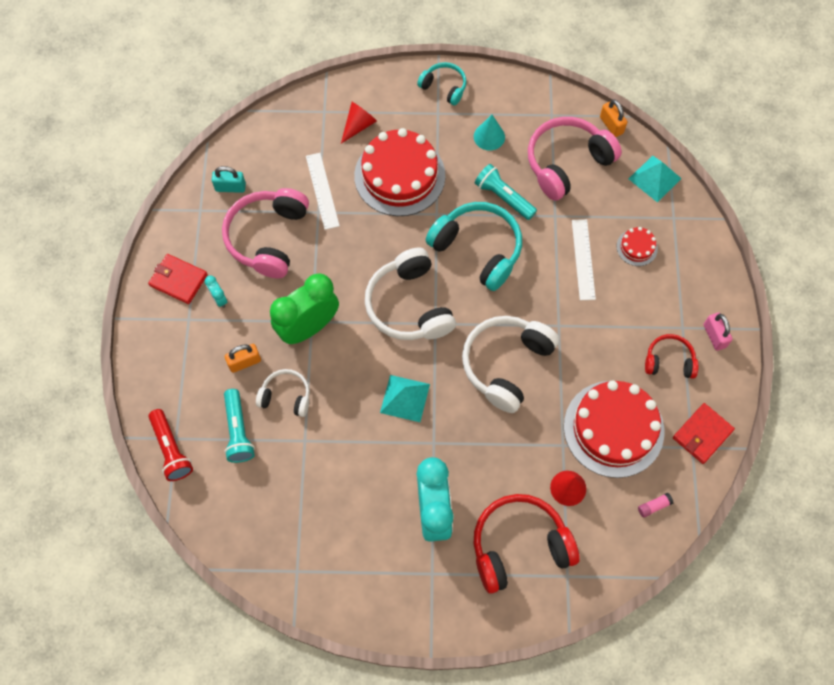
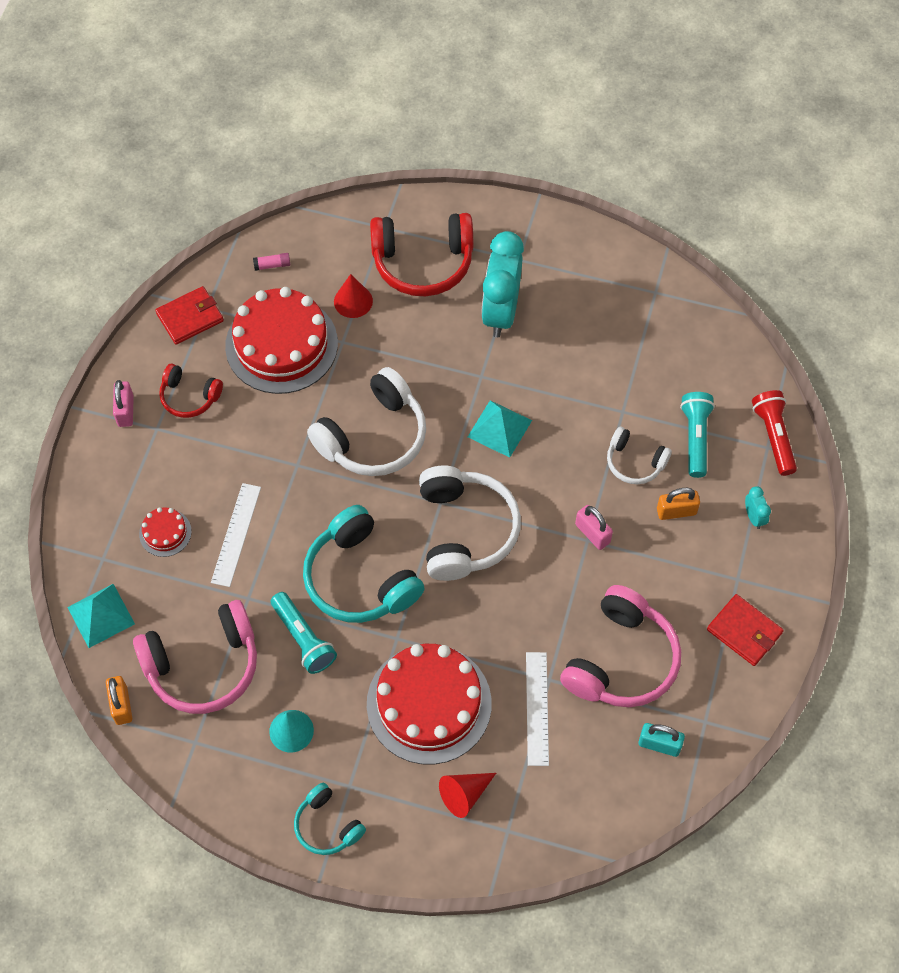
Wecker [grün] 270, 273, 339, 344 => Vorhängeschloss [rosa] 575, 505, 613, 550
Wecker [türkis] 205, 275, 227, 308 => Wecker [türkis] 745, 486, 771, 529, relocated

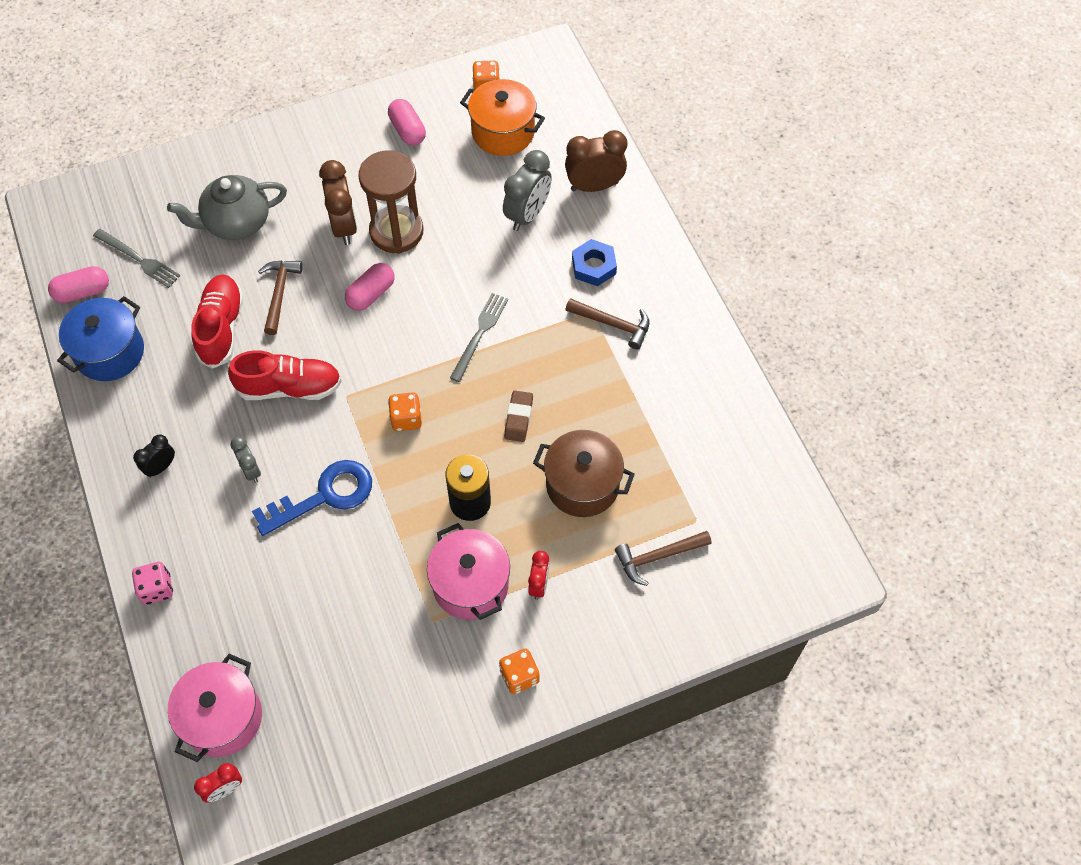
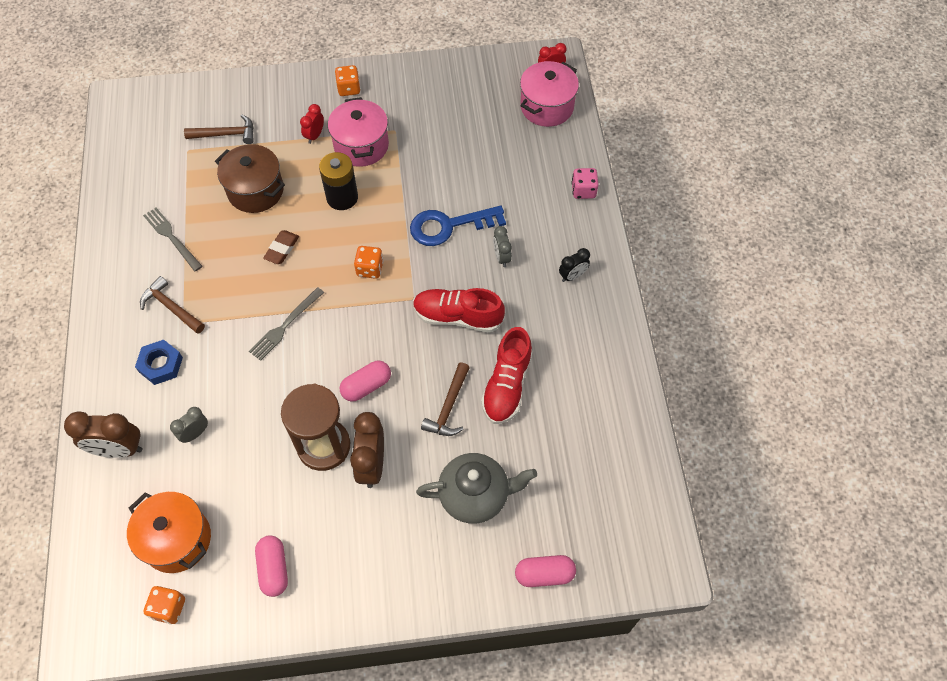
Gabel [grau] 93, 229, 180, 288 => Gabel [grau] 143, 208, 202, 272, relocated
Wecker [grau] 503, 150, 552, 231 => Wecker [grau] 170, 407, 208, 443, x0.57
Kapsel [rosa] 48, 266, 109, 303 => Kapsel [rosa] 515, 555, 576, 587, relocated
Kochtopf [blau] 57, 296, 144, 381 => nothing

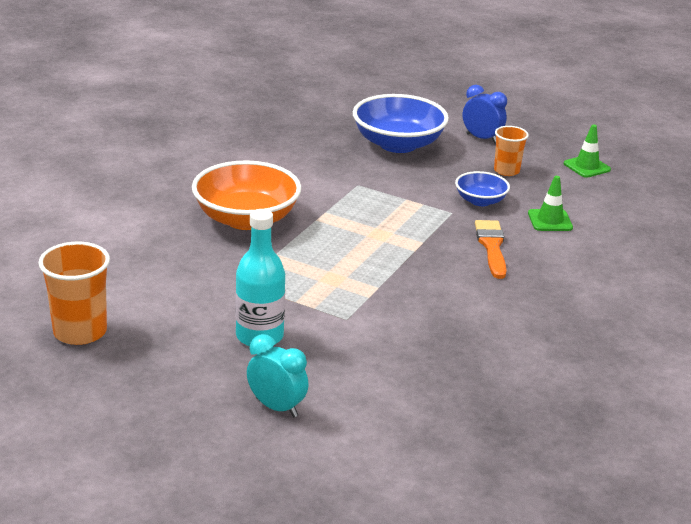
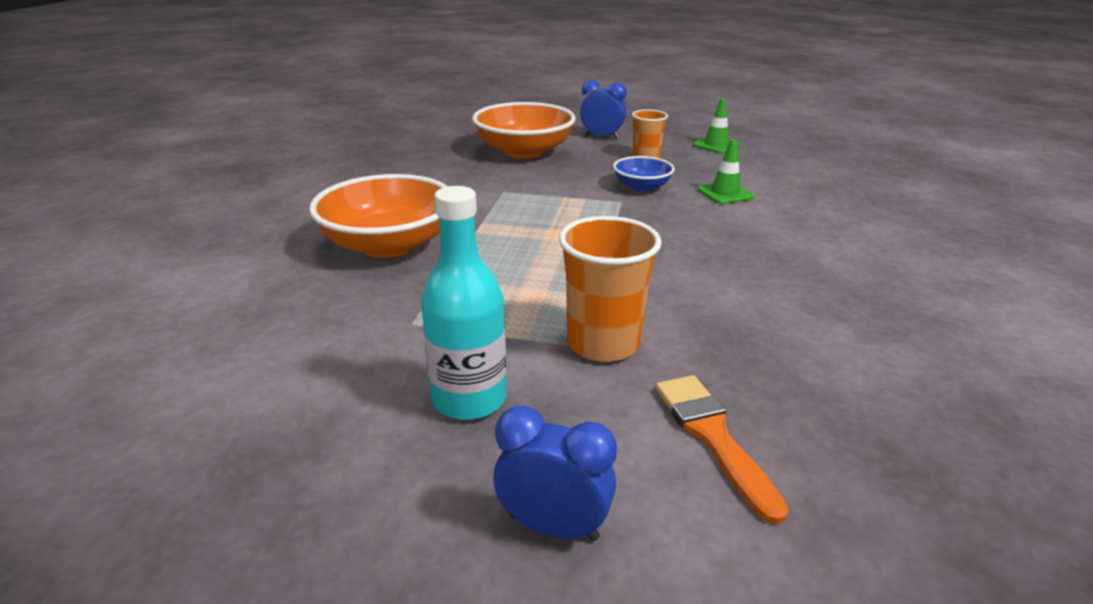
Schüssel [blau] 353, 94, 449, 153 => Schüssel [orange] 472, 102, 576, 159
Wecker [türkis] 247, 334, 309, 417 => Wecker [blau] 493, 405, 617, 541
Becher [orange] 38, 242, 110, 345 => Becher [orange] 559, 216, 662, 362, relocated
Pinsel [orange] 475, 220, 507, 279 => Pinsel [orange] 655, 375, 788, 525, relocated

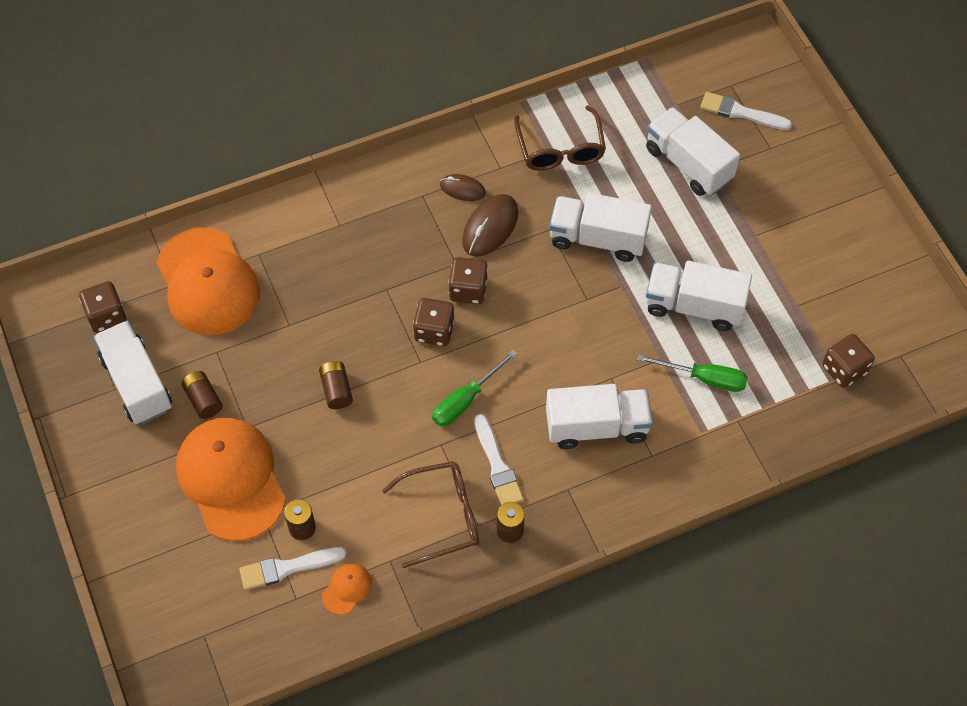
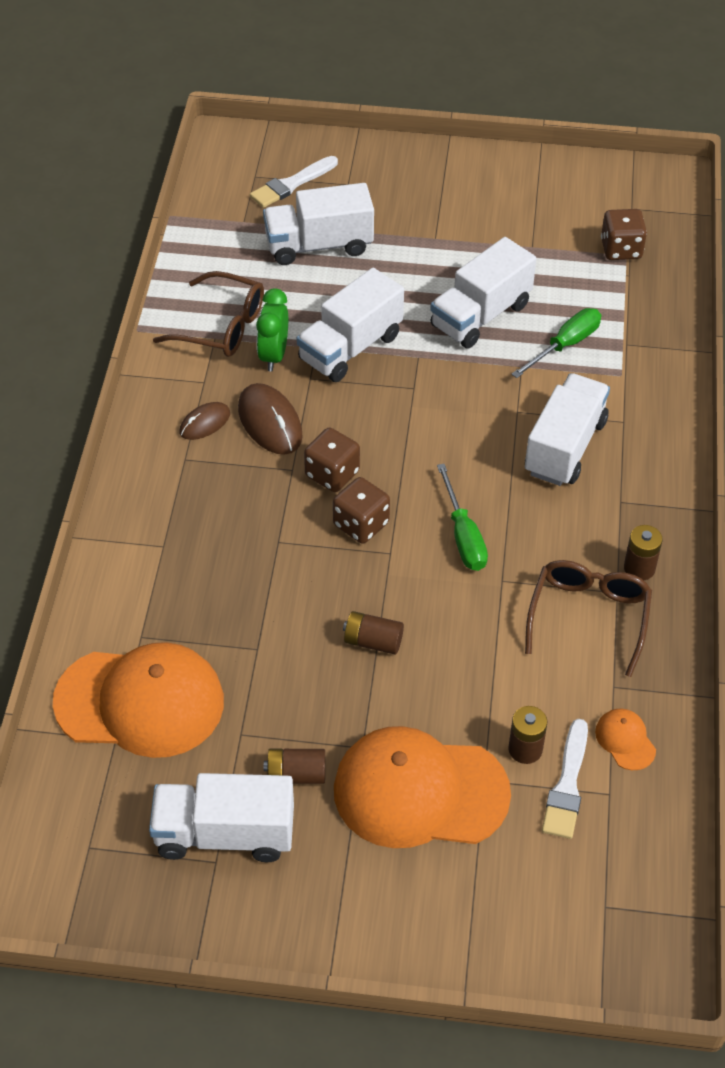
nothing => Wecker [grün] 256, 289, 288, 371
Spielwürfel [braun] 79, 281, 126, 333 => nothing
Pinsel [weiß] 474, 414, 524, 505 => nothing

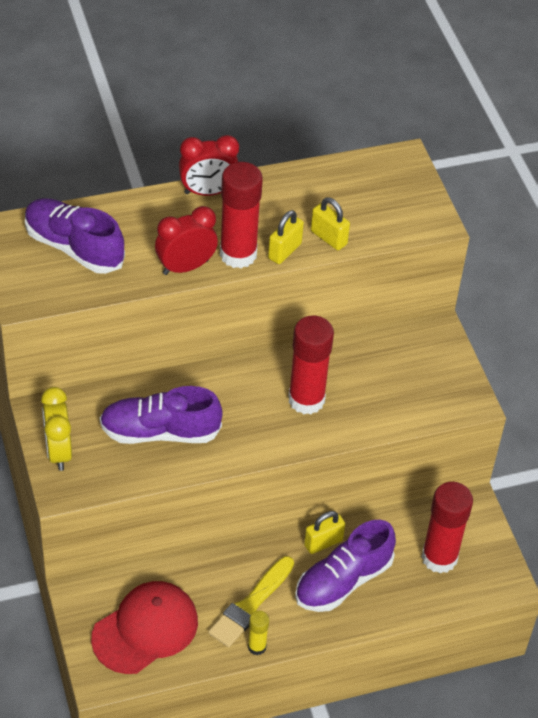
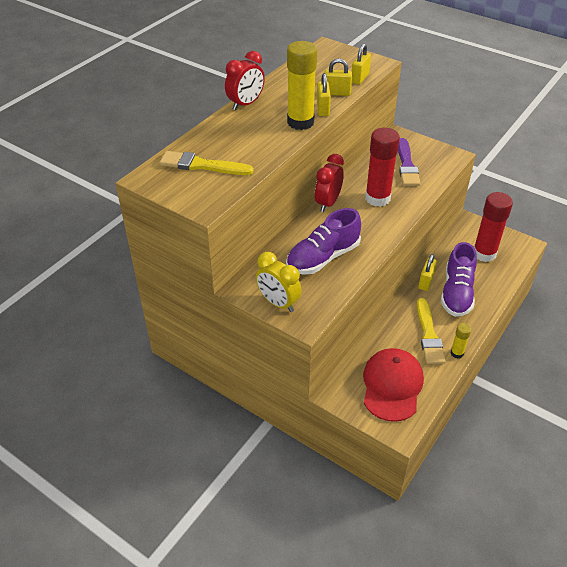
Schuh [lila] 25, 198, 125, 274 => Pinsel [gelb] 160, 151, 254, 175
Klebestift [rot] 220, 162, 263, 268 => Klebestift [gelb] 287, 41, 317, 130
Wecker [rot] 155, 206, 218, 275 => Wecker [rot] 315, 154, 344, 212, relocated
nothing => Vorhängeschloss [gelb] 352, 44, 371, 85
nothing => Pinsel [lila] 398, 138, 421, 186

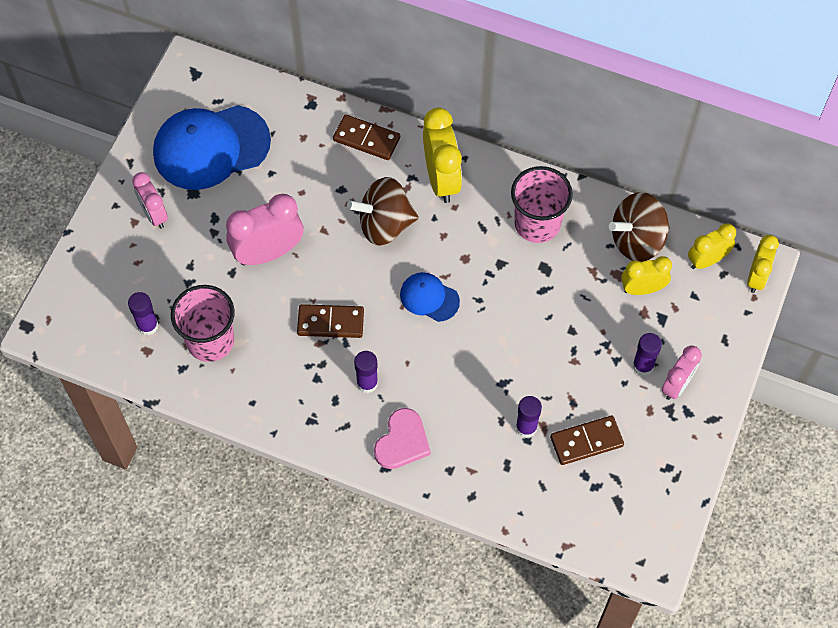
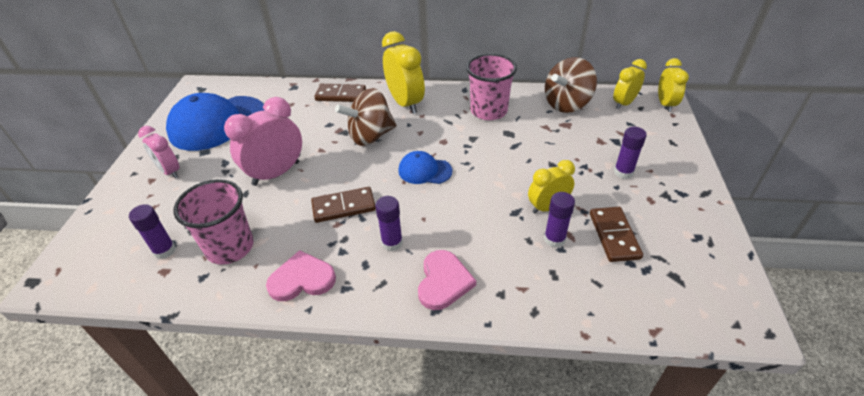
nothing => Herz [rosa] 266, 250, 336, 301
Wecker [gelb] 621, 256, 672, 295 => Wecker [gelb] 528, 160, 575, 214, relocated
Dominostein [braun] 550, 415, 624, 465 => Dominostein [braun] 590, 207, 643, 262, 60 degrees counterclockwise
Wecker [rosa] 662, 345, 702, 400 => nothing

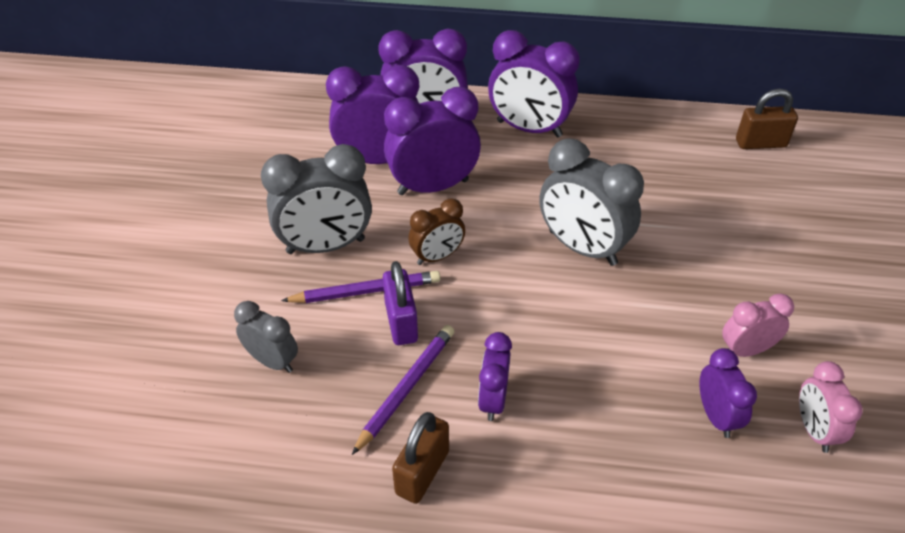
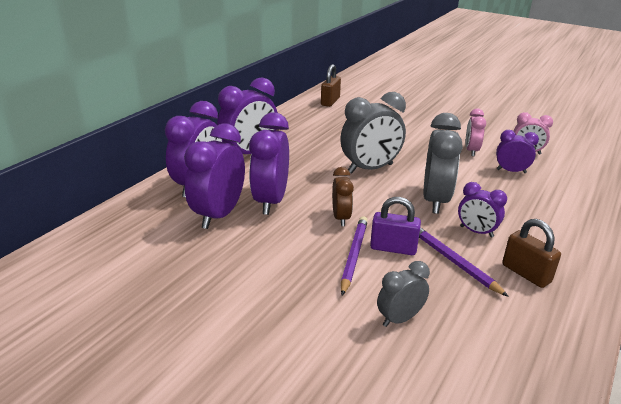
Wecker [grau] 261, 144, 372, 254 => Wecker [grau] 423, 113, 463, 214, relocated

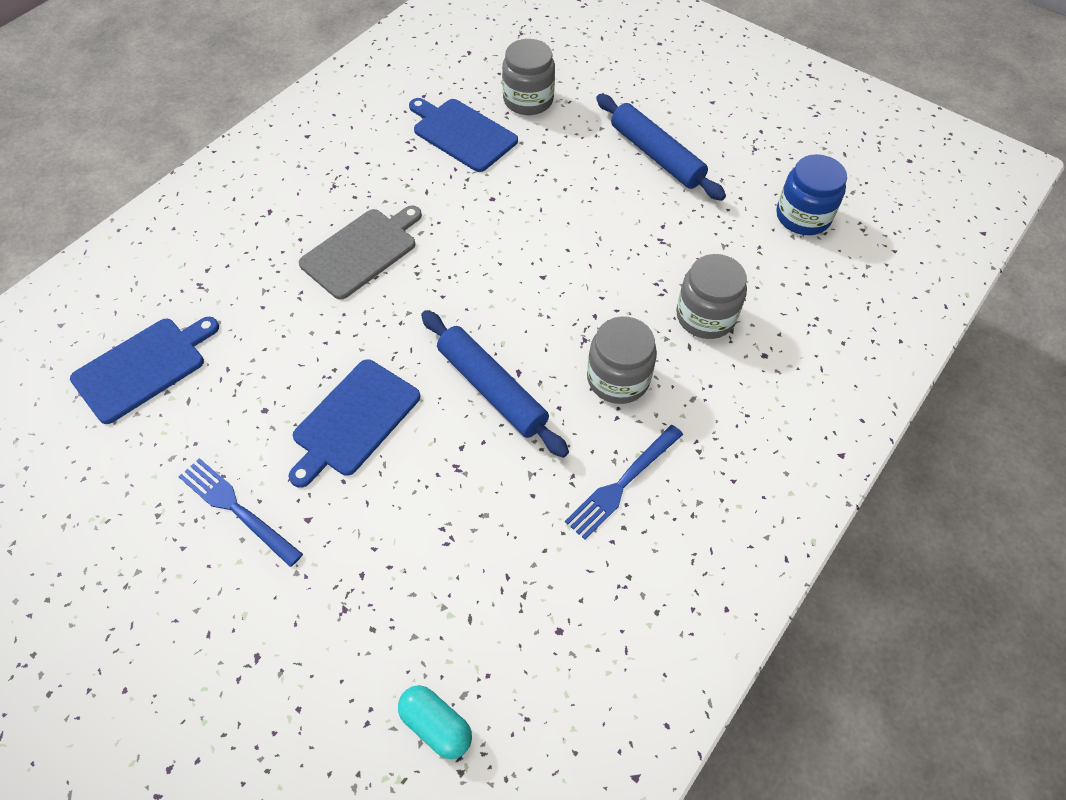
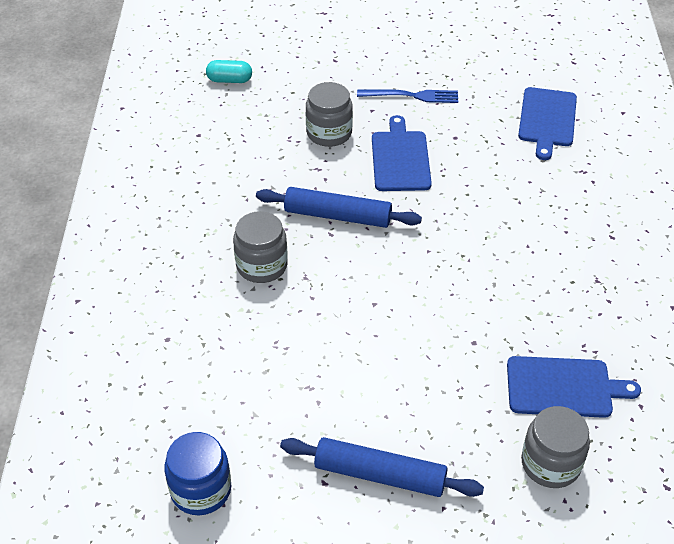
Einmachglas [grau] 676, 254, 747, 339 => Einmachglas [grau] 306, 82, 353, 147, relocated
Schneidebrett [grau] 299, 206, 422, 300 => nothing
Gabel [blau] 565, 425, 683, 540 => nothing

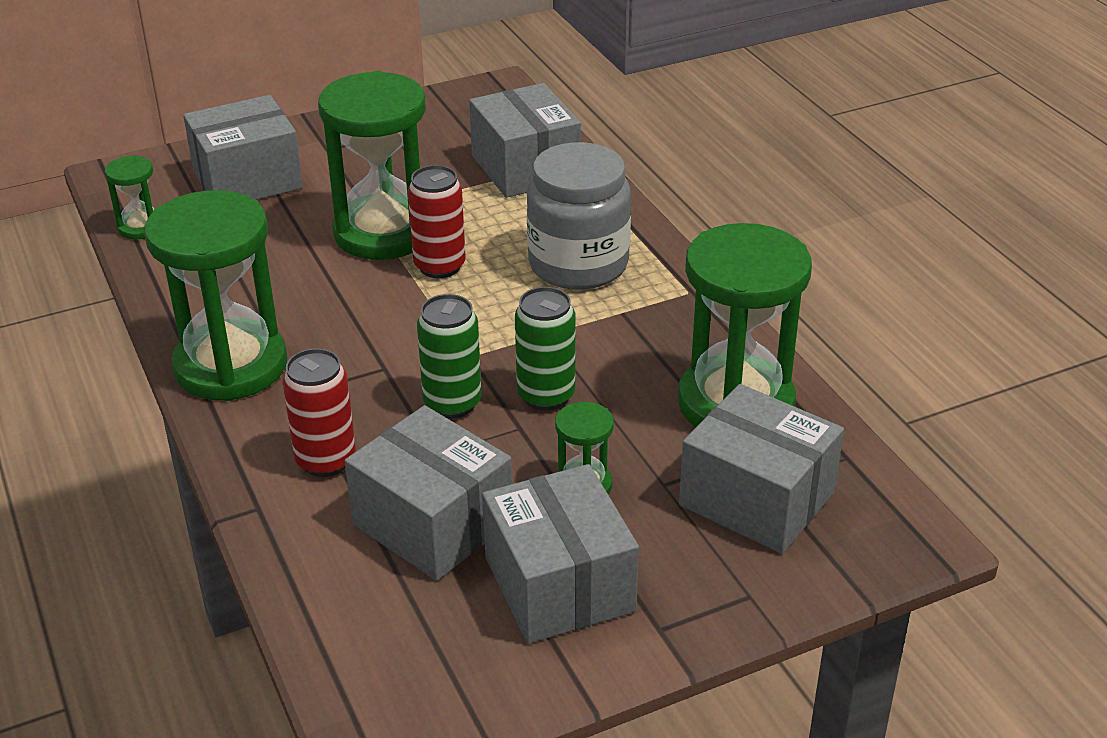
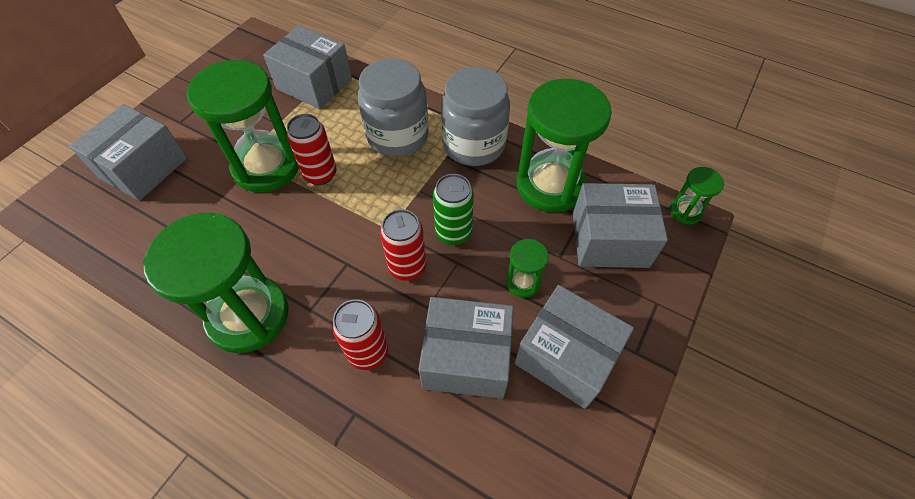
Dose [grün] 417, 294, 482, 418 => Dose [rot] 380, 209, 426, 281
nothing => Einmachglas [grau] 441, 67, 510, 166
Sanduhr [grün] 105, 155, 154, 239 => Sanduhr [grün] 670, 167, 724, 224, relocated

